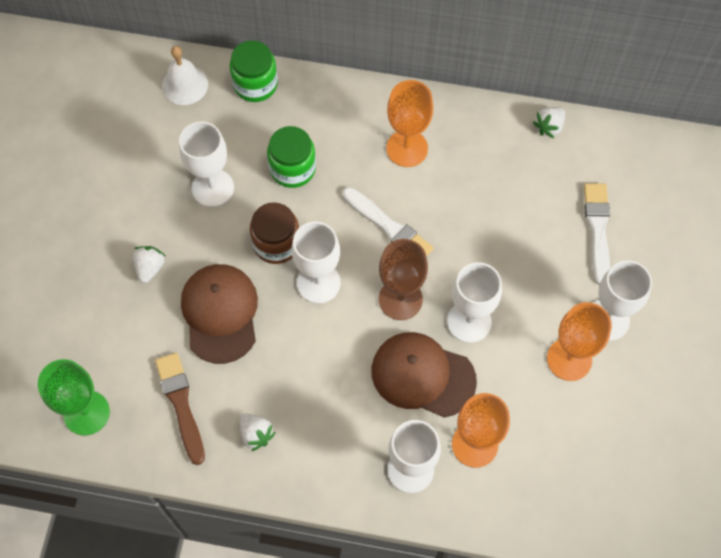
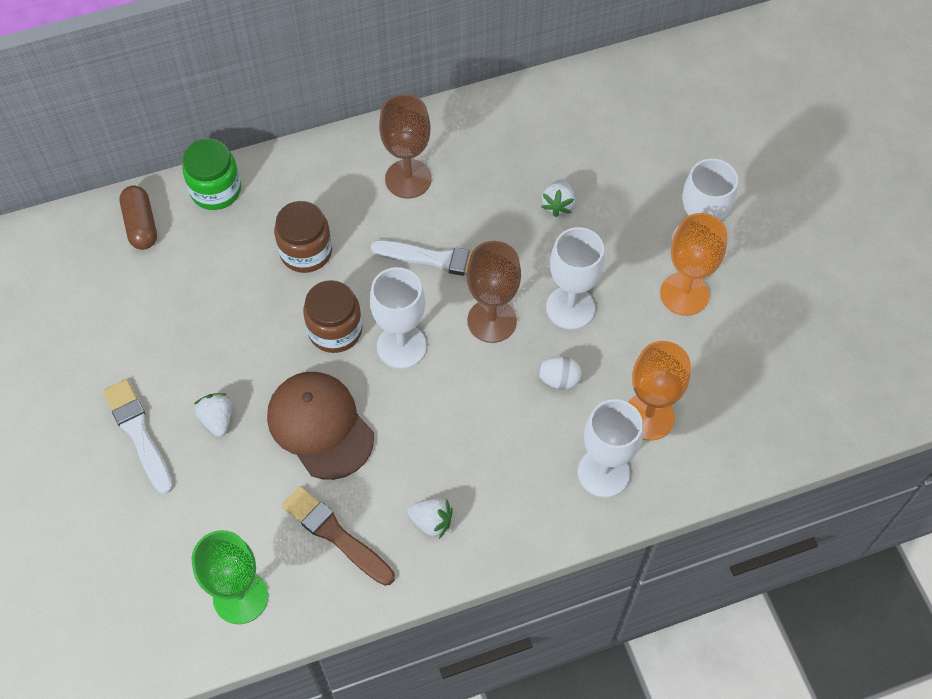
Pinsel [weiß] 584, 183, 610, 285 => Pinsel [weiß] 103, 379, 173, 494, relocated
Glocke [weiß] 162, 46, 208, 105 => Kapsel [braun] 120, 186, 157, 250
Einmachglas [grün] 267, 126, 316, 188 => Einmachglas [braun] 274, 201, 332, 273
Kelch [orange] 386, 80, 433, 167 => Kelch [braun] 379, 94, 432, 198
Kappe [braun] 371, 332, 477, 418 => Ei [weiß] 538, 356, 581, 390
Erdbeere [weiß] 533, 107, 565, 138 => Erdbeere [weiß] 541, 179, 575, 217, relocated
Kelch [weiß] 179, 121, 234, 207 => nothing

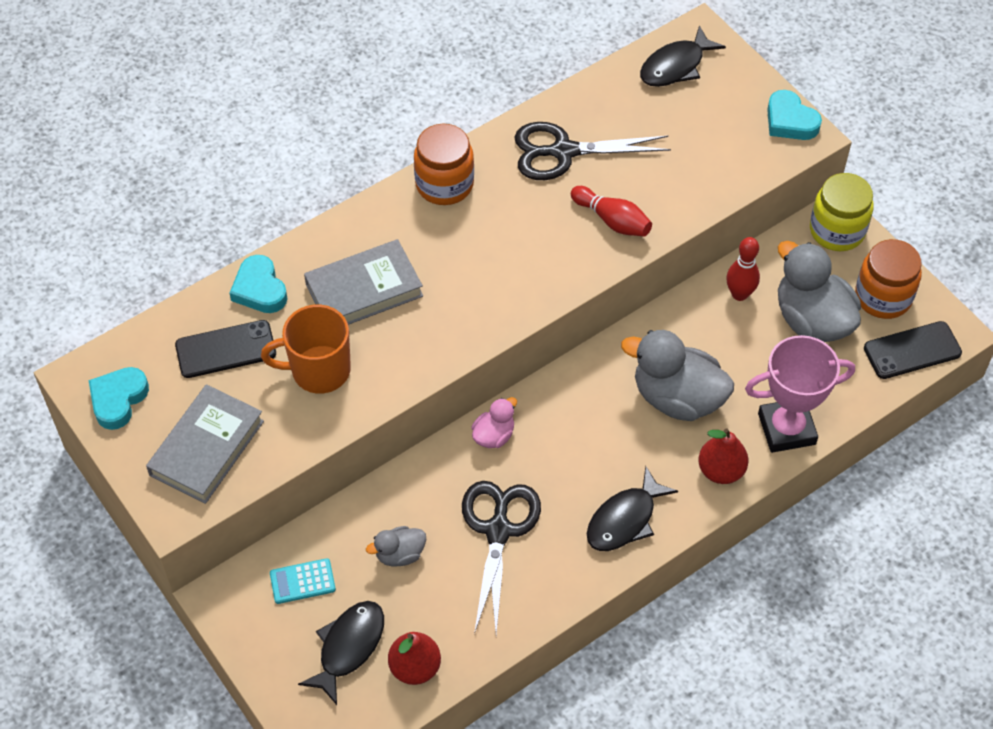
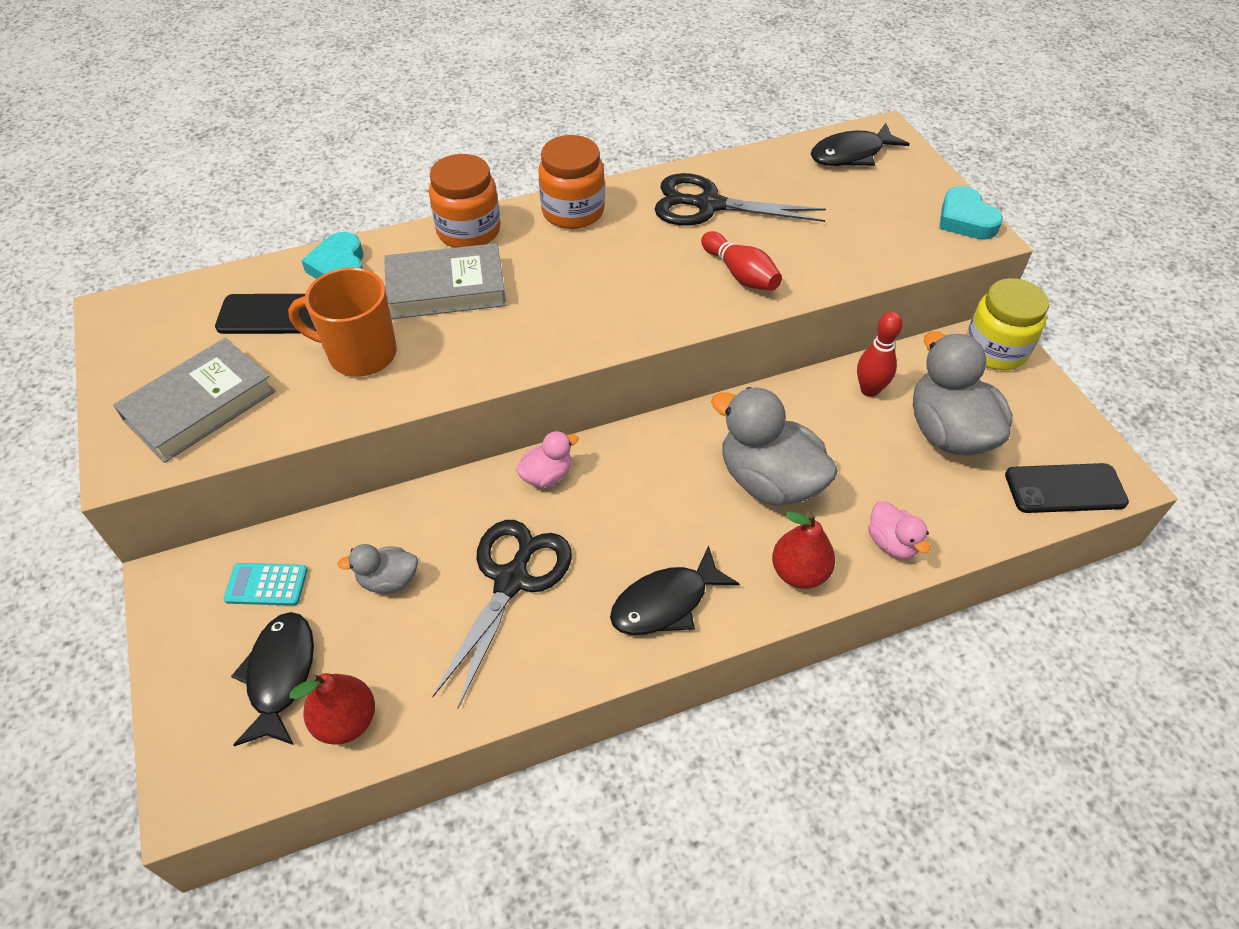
Fisch [schwarz] 298, 601, 384, 705 => Fisch [schwarz] 231, 612, 314, 746, 45 degrees counterclockwise
Einmachglas [orange] 855, 239, 922, 319 => Einmachglas [orange] 429, 154, 500, 248, relocated
Pokal [rosa] 745, 335, 855, 453 => Ente [rosa] 868, 501, 930, 559
Herz [türkis] 88, 367, 149, 430 => nothing

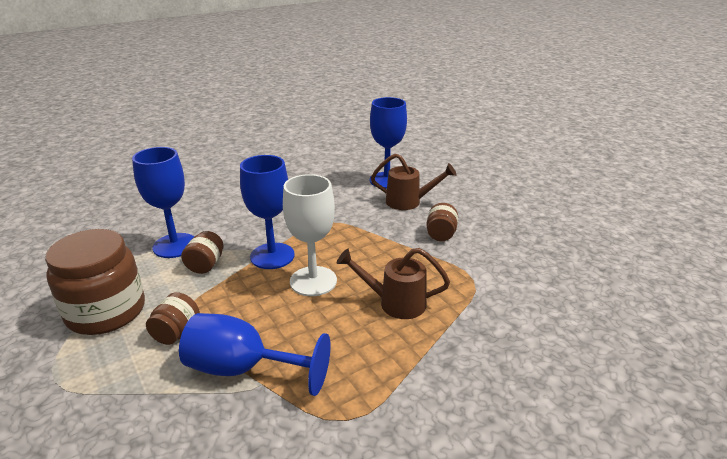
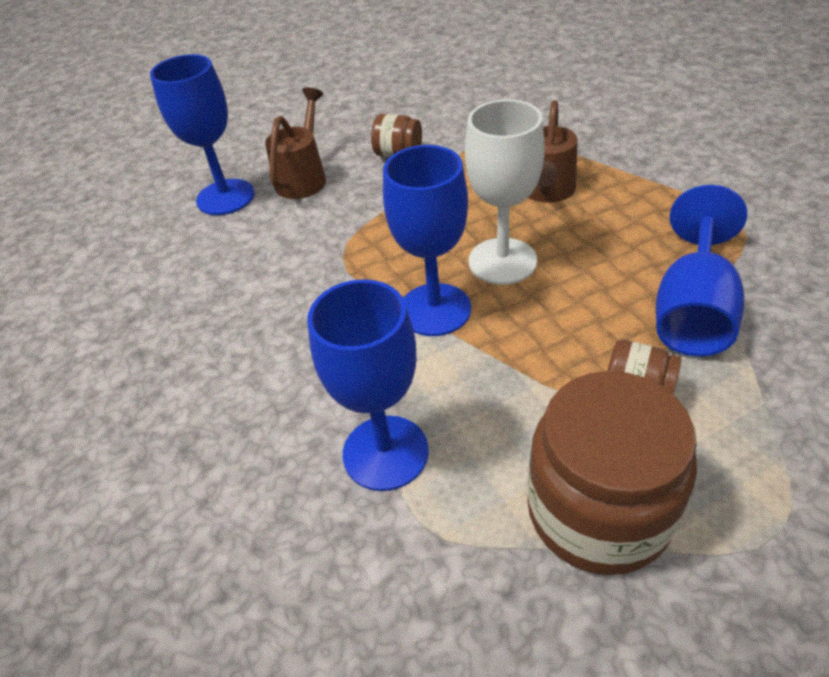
Einmachglas [braun] 181, 231, 224, 274 => nothing

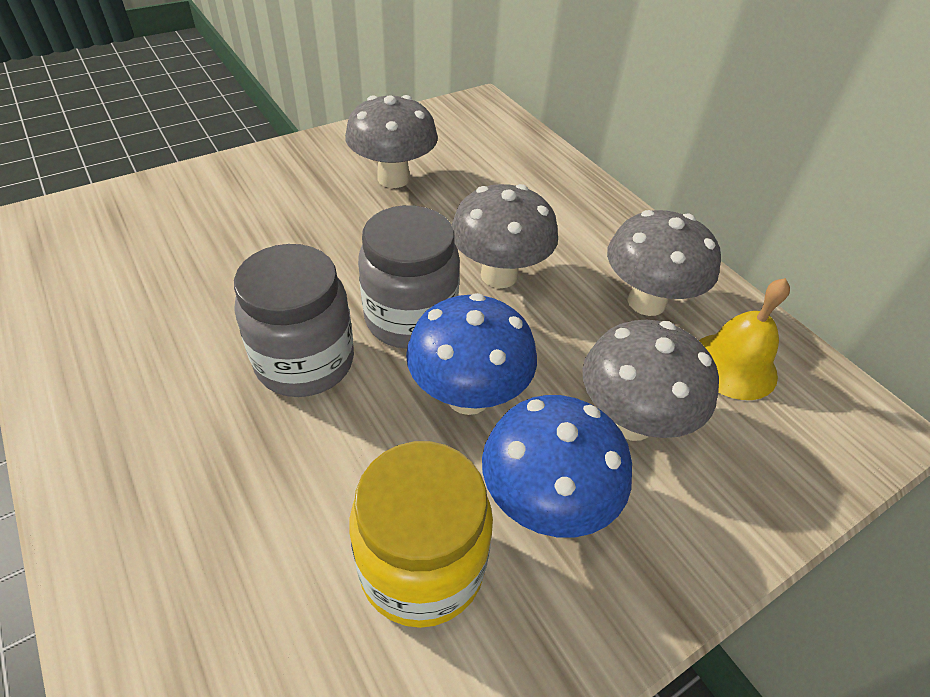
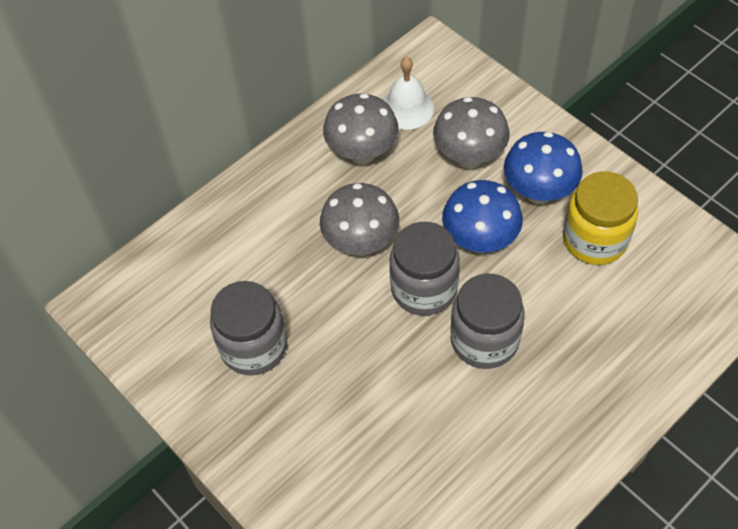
Pilz [grau] 345, 95, 438, 188 => Einmachglas [grau] 210, 281, 287, 376
Glocke [gelb] 699, 278, 790, 400 => Glocke [weiß] 383, 57, 434, 130

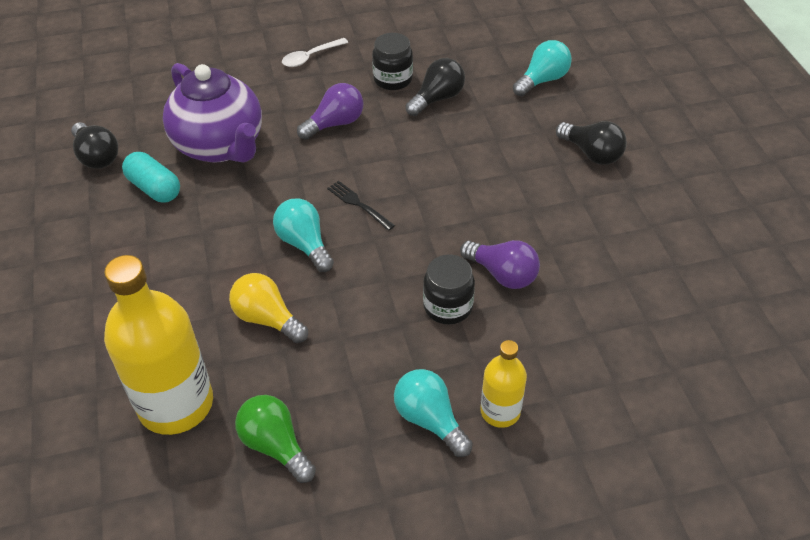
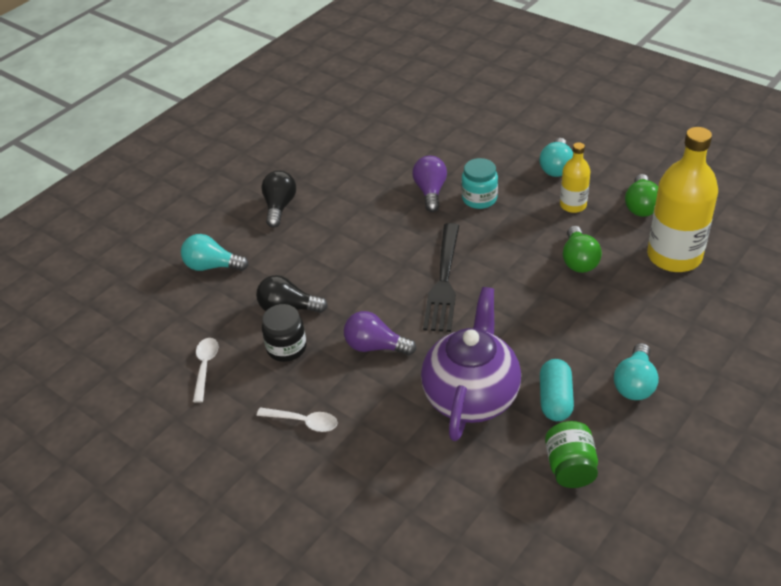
nothing => Löffel [weiß] 193, 338, 218, 403
Gabel [schwarz] 327, 181, 395, 231 => Gabel [schwarz] 423, 223, 459, 332, x2.02
Einmachglas [schwarz] 423, 254, 475, 324 => Einmachglas [türkis] 461, 158, 498, 209
Glühbirne [schwarz] 71, 122, 118, 169 => Einmachglas [grün] 545, 421, 598, 488
Flasche [gelb] 481, 340, 527, 428 => Flasche [gelb] 560, 142, 591, 213, relocated
Glühbirne [gelb] 229, 273, 308, 343 => Glühbirne [grün] 563, 226, 602, 273
Glühbirne [türkis] 273, 198, 334, 272 => Glühbirne [türkis] 614, 343, 659, 400, relocated

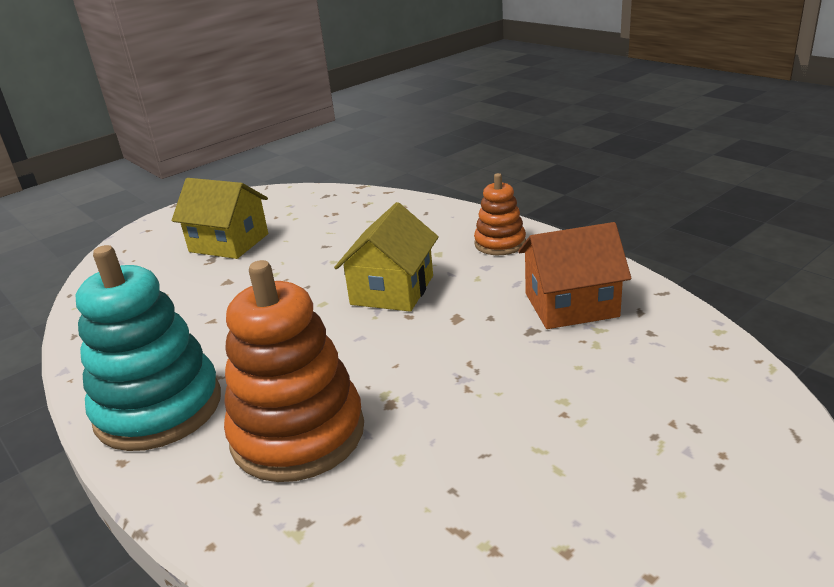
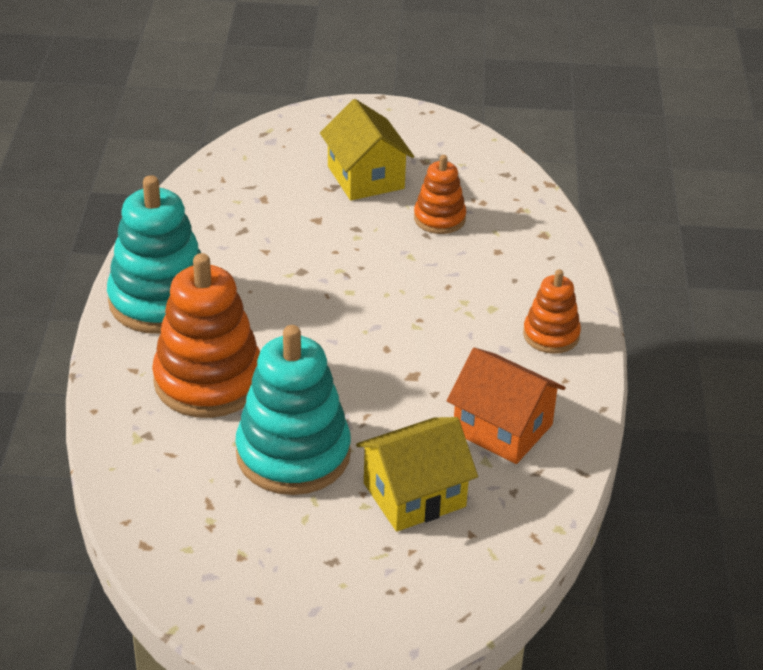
nothing => Stapelspielzeug [türkis] 235, 325, 351, 495
Haus [gelb] 334, 202, 439, 312 => Haus [gelb] 356, 417, 478, 532, relocated
nothing => Stapelspielzeug [orange] 414, 155, 466, 234

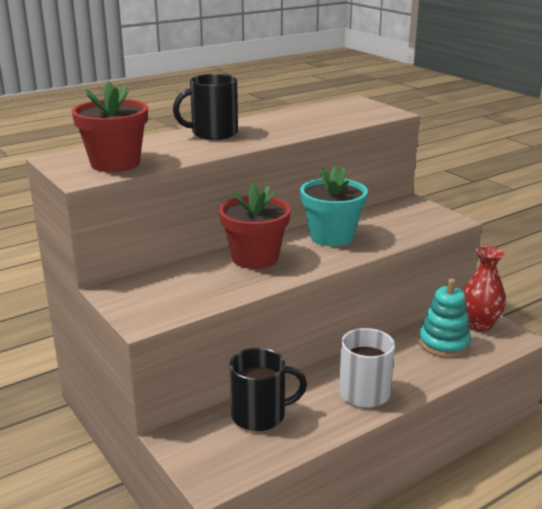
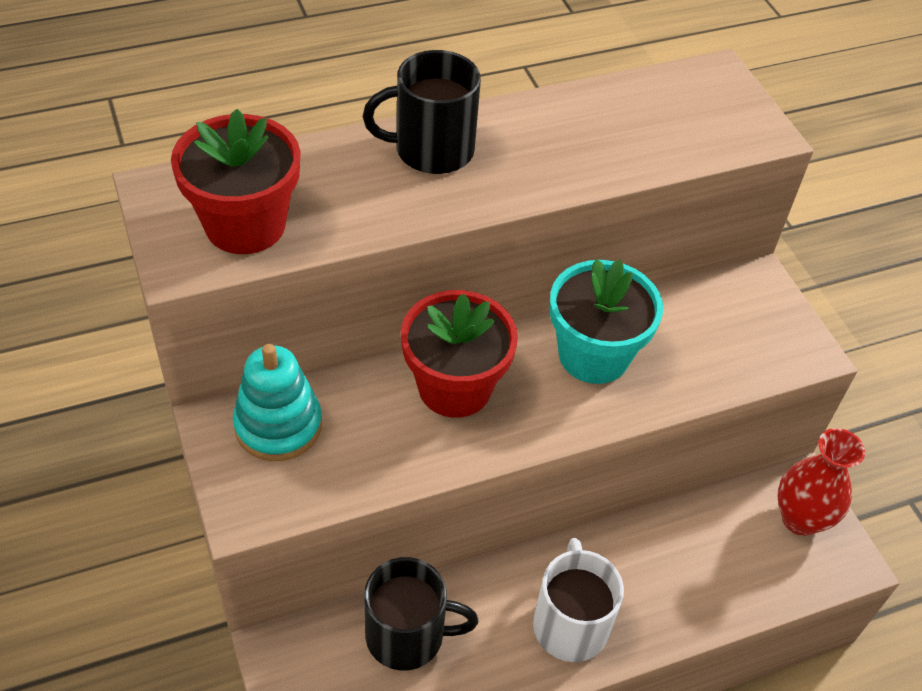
Stapelspielzeug [türkis] 419, 279, 471, 358 => Stapelspielzeug [türkis] 233, 344, 322, 461, relocated

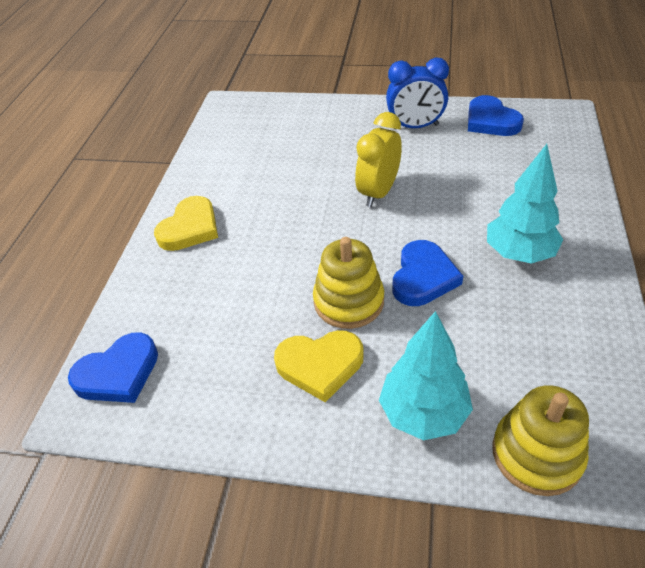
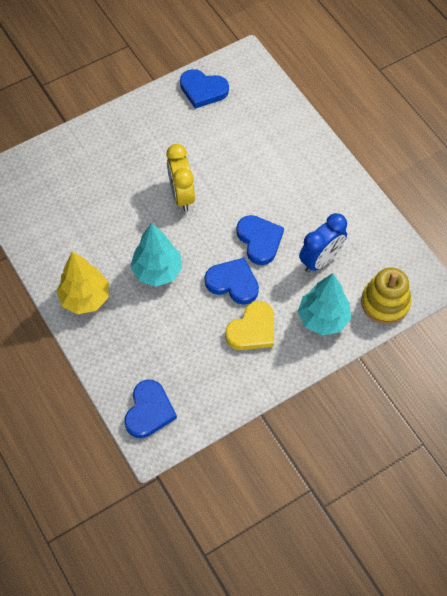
Herz [gelb] 154, 196, 218, 251 => Baum [gelb] 56, 251, 109, 314
Baum [türkis] 487, 144, 563, 264 => Baum [türkis] 130, 223, 183, 287, relocated
Stapelspielzeug [gelb] 313, 237, 384, 329 => Herz [blau] 205, 258, 259, 305
Wecker [blau] 386, 57, 449, 128 => Wecker [blau] 299, 213, 347, 273, relocated

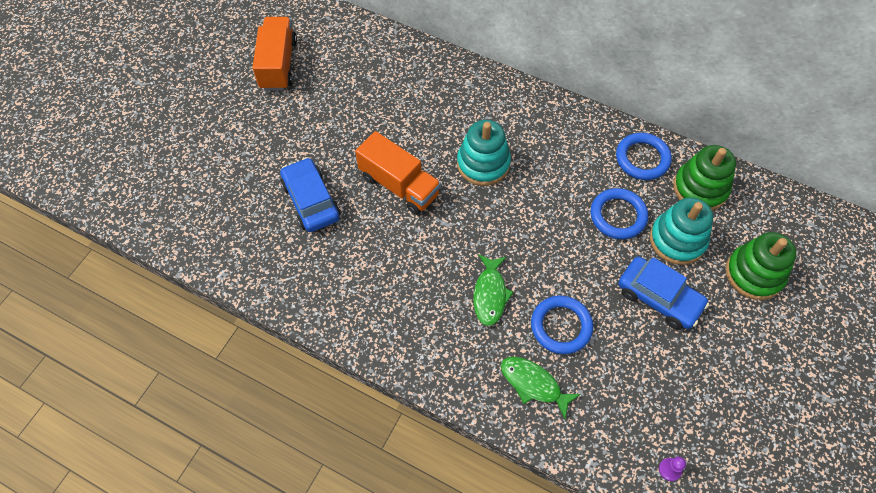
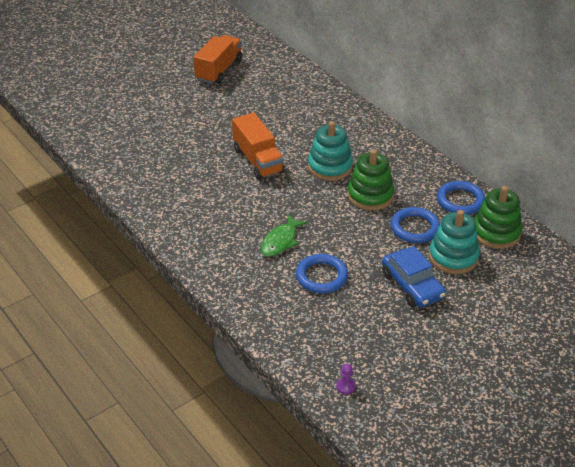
Stapelspielzeug [grün] 726, 232, 797, 300 => Stapelspielzeug [grün] 347, 149, 394, 210, relocated
Auto [blau] 280, 158, 340, 232 => nothing
Fisch [grün] 501, 357, 581, 419 => nothing

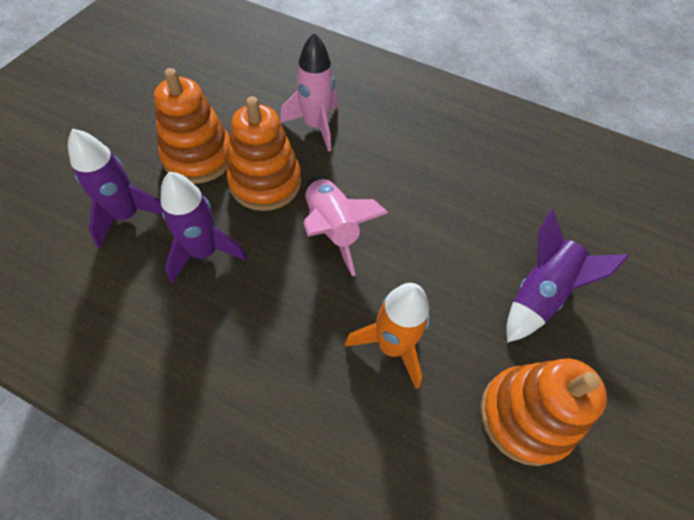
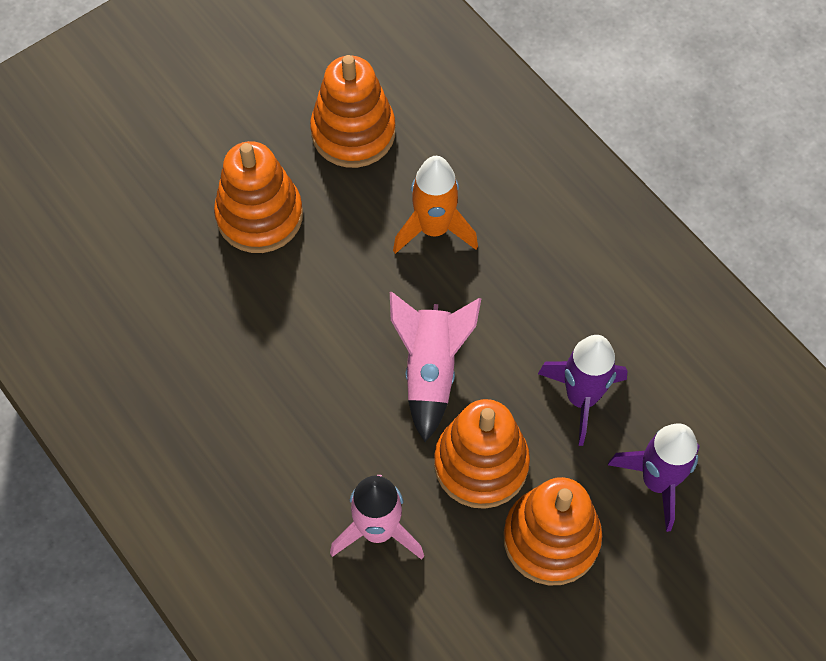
Rakete [lila] 506, 209, 629, 343 => Stapelspielzeug [orange] 214, 141, 303, 253

